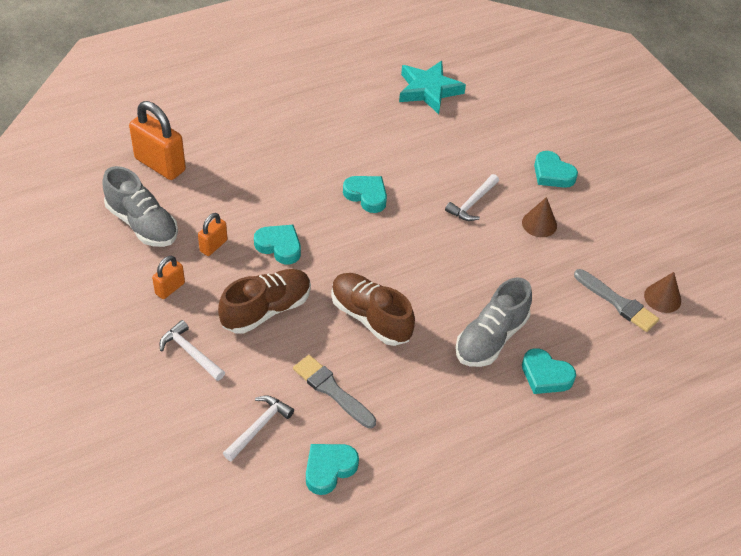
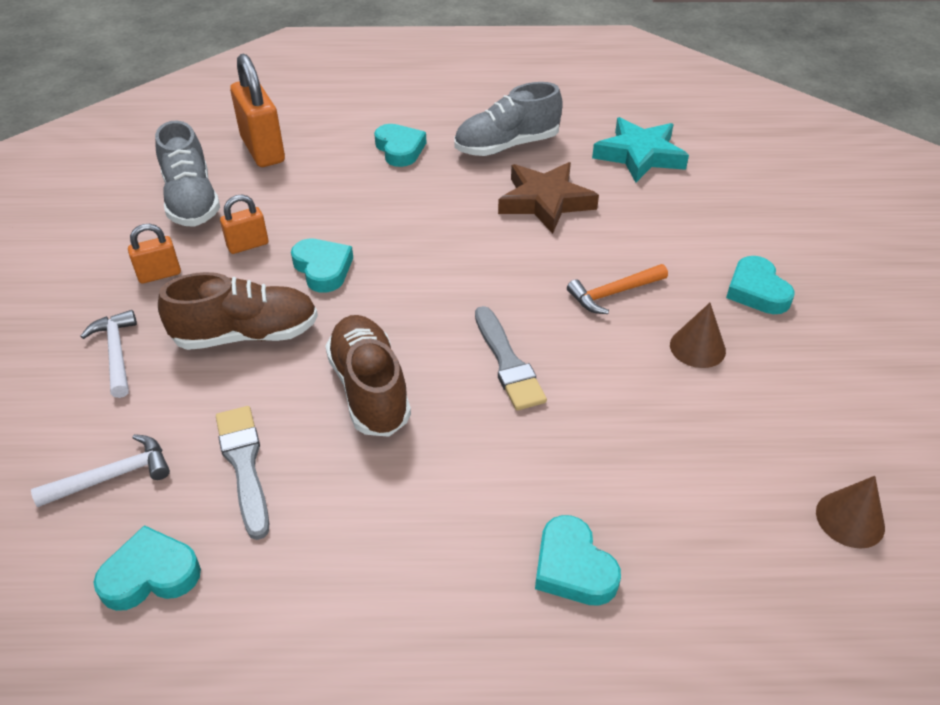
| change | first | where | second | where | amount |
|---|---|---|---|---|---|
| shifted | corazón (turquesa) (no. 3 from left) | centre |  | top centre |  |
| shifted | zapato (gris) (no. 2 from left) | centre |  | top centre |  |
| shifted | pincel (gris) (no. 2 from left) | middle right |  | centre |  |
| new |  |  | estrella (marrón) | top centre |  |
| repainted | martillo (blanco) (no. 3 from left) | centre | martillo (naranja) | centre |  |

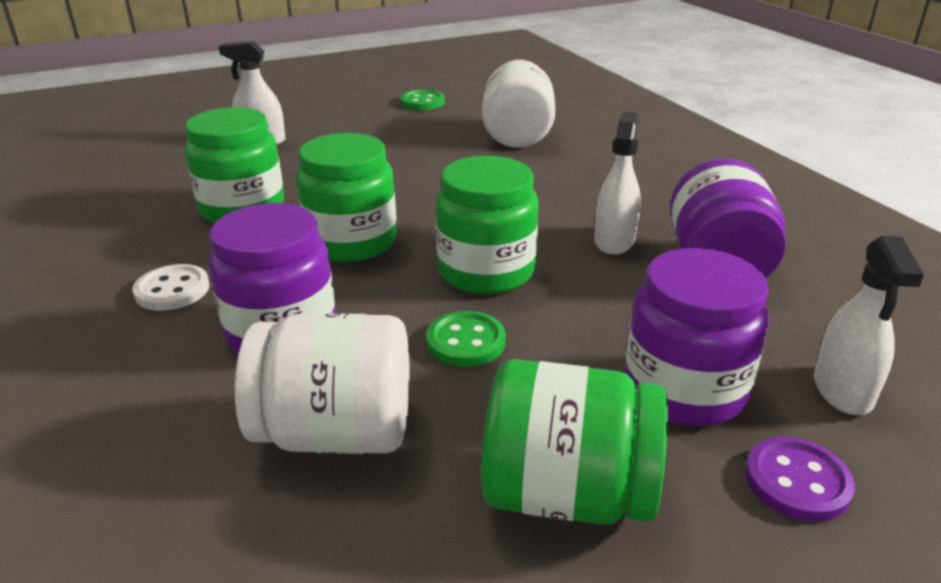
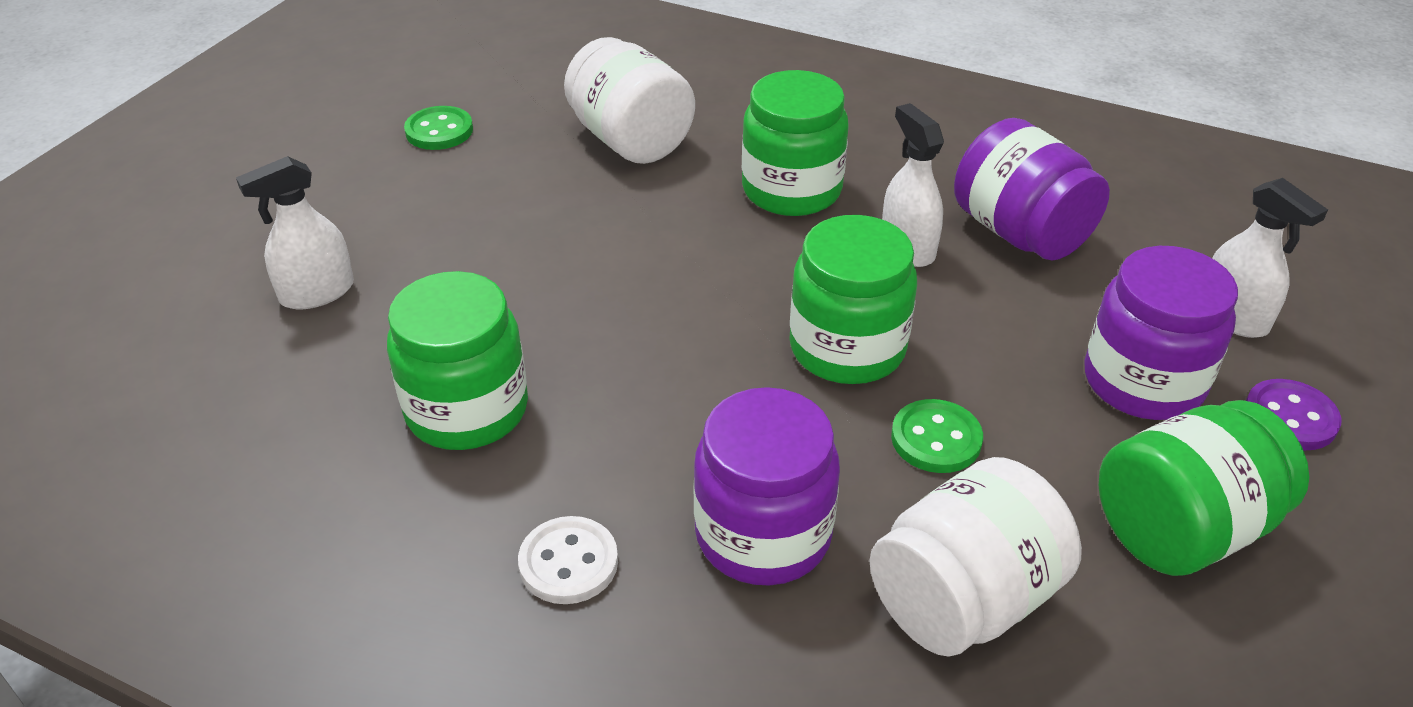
| change | first | where | second | where | amount |
|---|---|---|---|---|---|
| shifted | tarro (verde) (no. 2 from left) | centre |  | top centre |  |

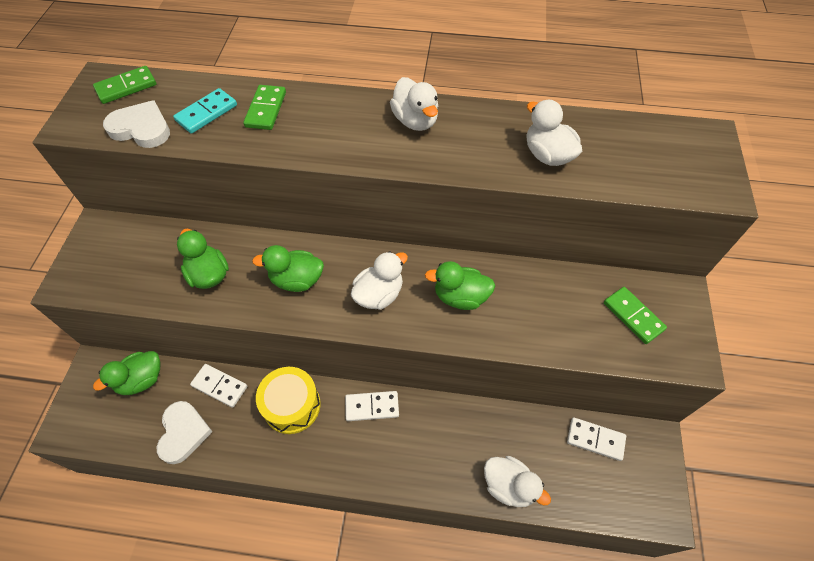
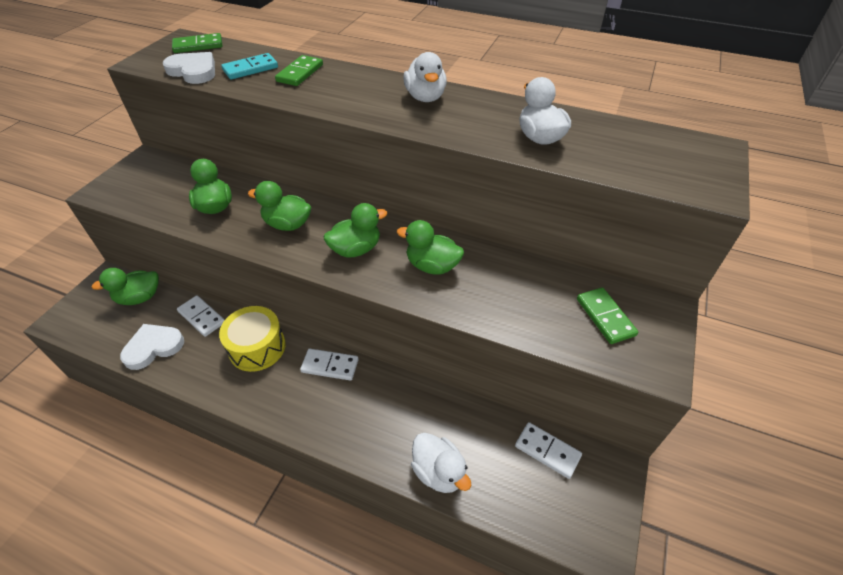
| change | first | where | second | where | amount |
|---|---|---|---|---|---|
| rotated | corazón (blanco) (no. 2 from left in the first image) | bottom left | corazón (blanco) (no. 1 from left) | middle left | 135 degrees counterclockwise |
| repainted | pato (blanco) (no. 1 from left) | centre | pato (verde) (no. 4 from left) | centre |  |

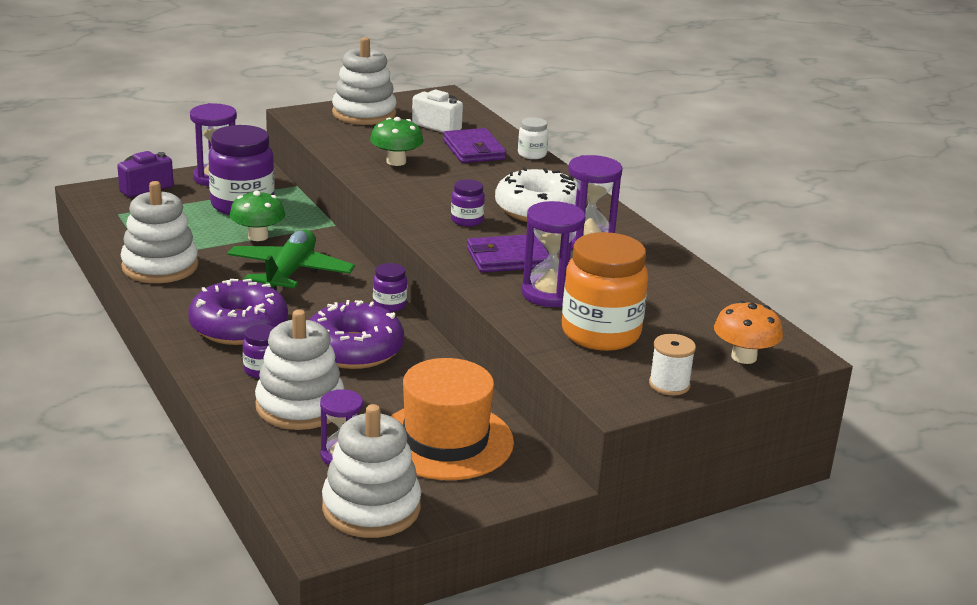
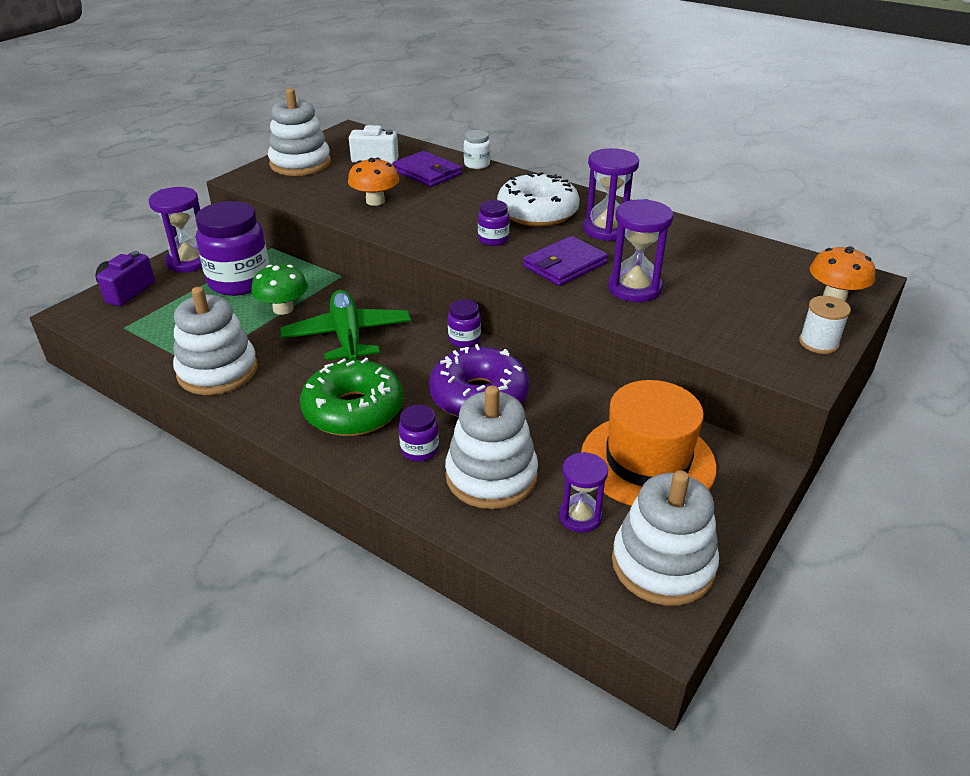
| change | first | where | second | where | amount |
|---|---|---|---|---|---|
| repainted | rosquilla (morado) (no. 1 from left) | middle left | rosquilla (verde) | centre |  |
| repainted | seta (verde) (no. 2 from left) | top centre | seta (naranja) (no. 1 from left) | top centre |  |
| gone | tarro (naranja) | centre |  |  |  |

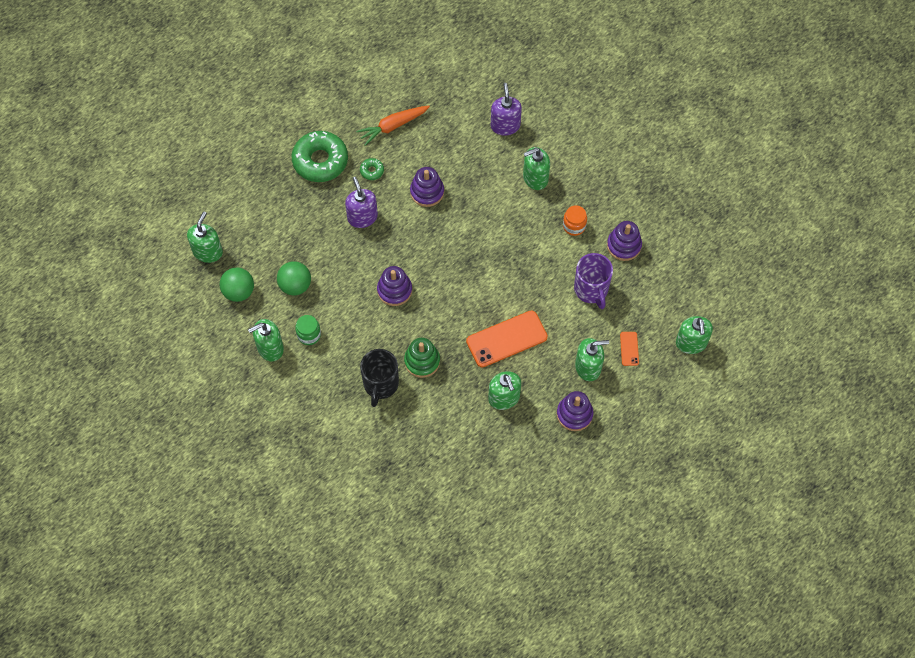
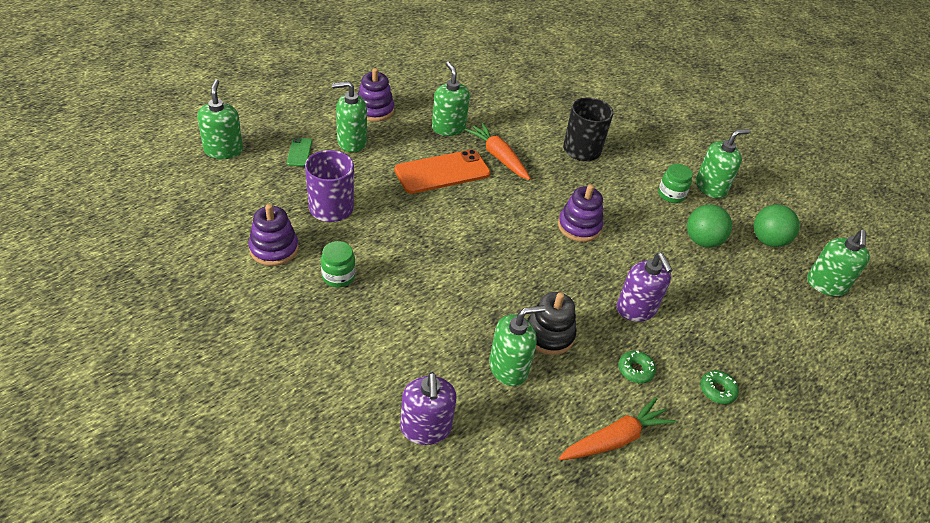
| change | first | where | second | where | amount |
|---|---|---|---|---|---|
| repainted | móvil (naranja) (no. 2 from left) | middle right | móvil (verde) | top left |  |
| repainted | tarro (naranja) | centre | tarro (verde) (no. 1 from left) | centre |  |
| new |  |  | zanahoria (naranja) (no. 1 from left) | top centre |  |
| shifted | dispensador de jabón (verde) (no. 4 from left) | top centre |  | centre |  |
| repainted | juguete apilable (morado) (no. 2 from left) | top centre | juguete apilable (negro) | centre |  |
| scaled | rosquilla (verde) (no. 1 from left in the first image) | top centre | rosquilla (verde) (no. 2 from left) | bottom right | x0.43 |
| gone | juguete apilable (verde) | centre |  |  |  |

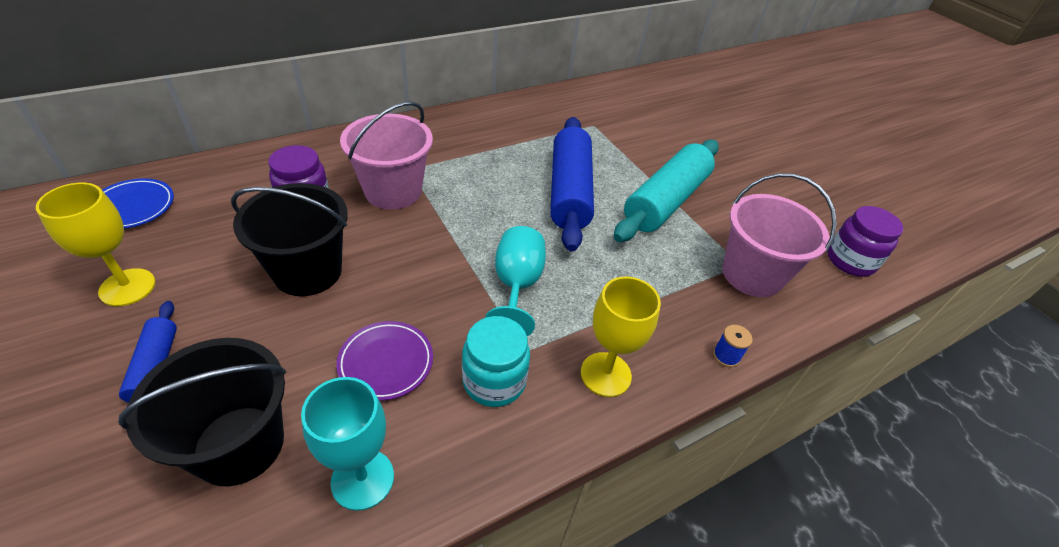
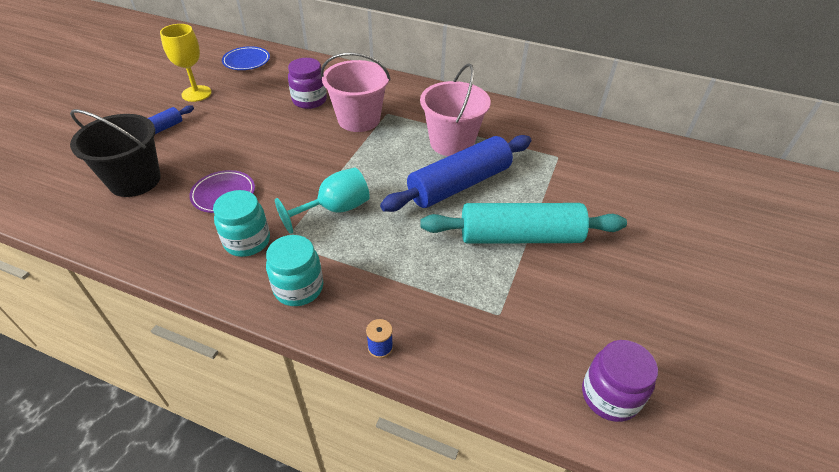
| change | first | where | second | where | amount |
|---|---|---|---|---|---|
| swapped | copa (amarillo) (no. 2 from left) | centre | tarro (turquesa) (no. 2 from left) | centre |  |
| shifted | balde (rosa) (no. 2 from left) | middle right |  | top centre |  |
| gone | balde (negro) (no. 2 from left) | middle left |  |  |  |
| gone | copa (turquesa) (no. 1 from left) | bottom left |  |  |  |

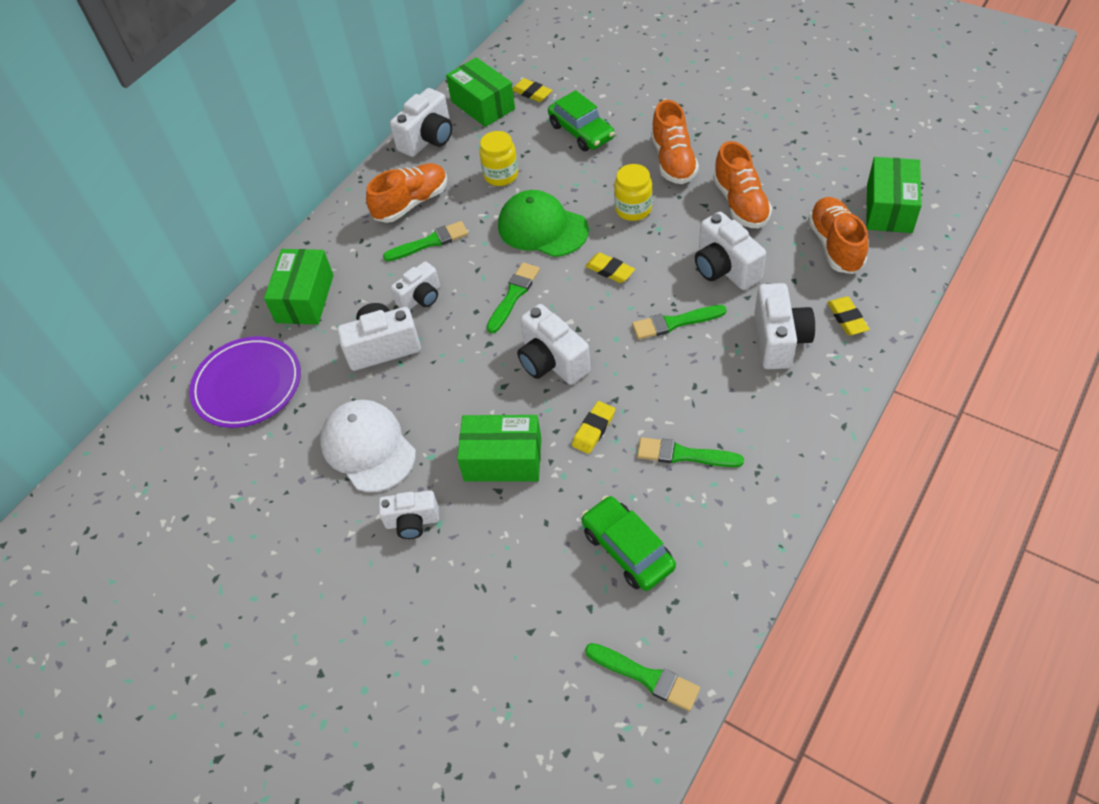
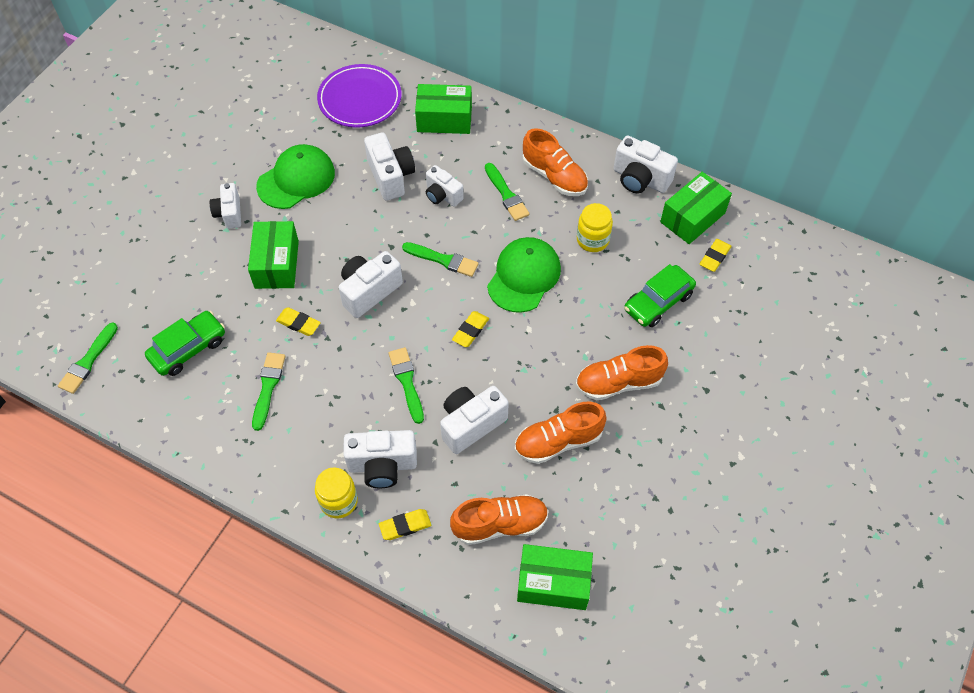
| change | first | where | second | where | amount |
|---|---|---|---|---|---|
| repainted | gorra (blanco) | centre | gorra (verde) (no. 1 from left) | top left |  |
| shifted | tarro (amarillo) (no. 2 from left in the first image) | top centre | tarro (amarillo) (no. 1 from left) | bottom centre |  |

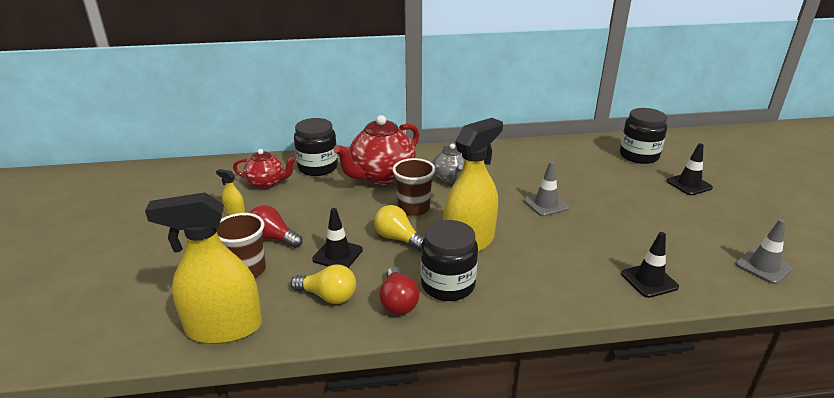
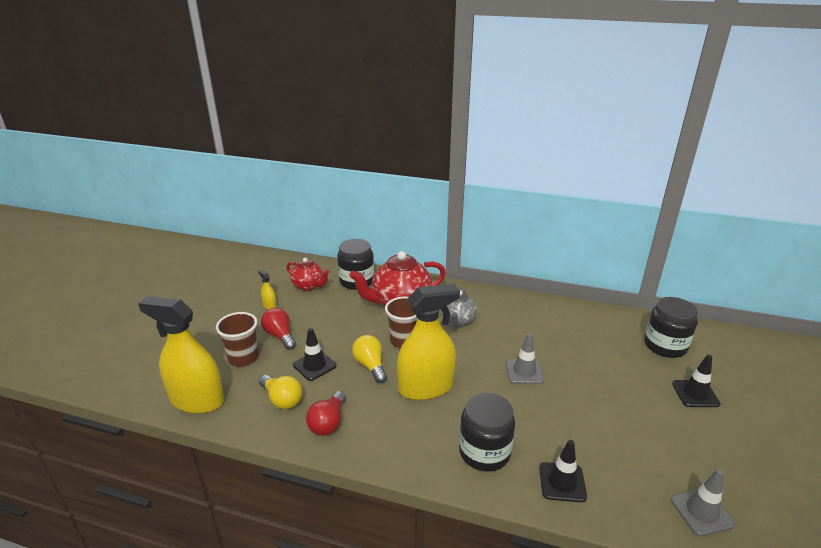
| change | first | where | second | where | amount |
|---|---|---|---|---|---|
| shifted | tarro (negro) (no. 2 from left) | centre |  | bottom centre |  |

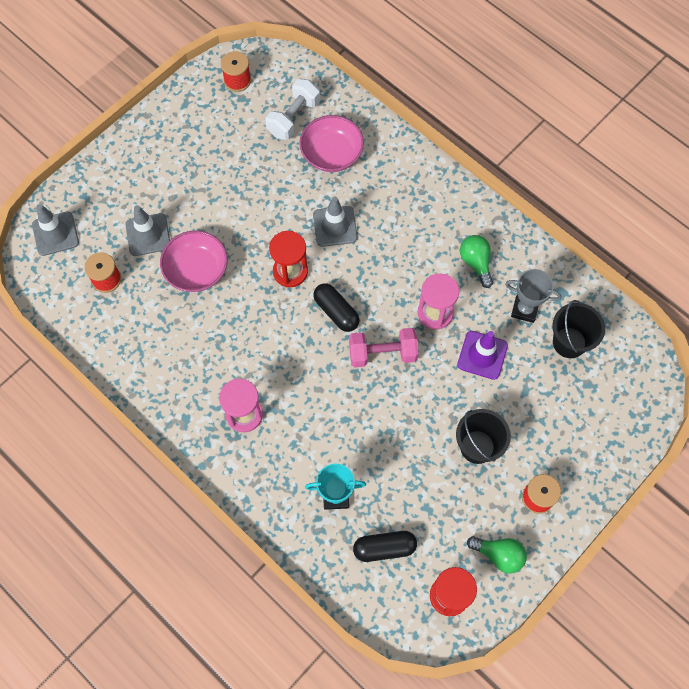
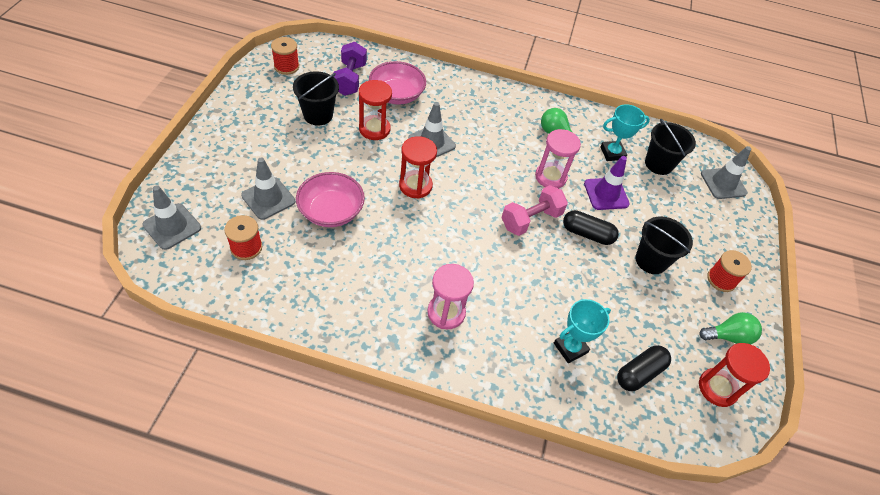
| change | first | where | second | where | amount |
|---|---|---|---|---|---|
| new |  |  | balde (negro) (no. 1 from left) | top centre |  |
| repainted | mancuerna (blanco) | top centre | mancuerna (morado) | top centre |  |
| new |  |  | reloj de arena (rojo) (no. 1 from left) | top centre |  |
| shifted | cápsula (negro) (no. 1 from left) | centre |  | middle right |  |
| repainted | trofeo (gris) | middle right | trofeo (turquesa) (no. 2 from left) | top right |  |
| new |  |  | cono de tráfico (gris) (no. 4 from left) | middle right |  |

